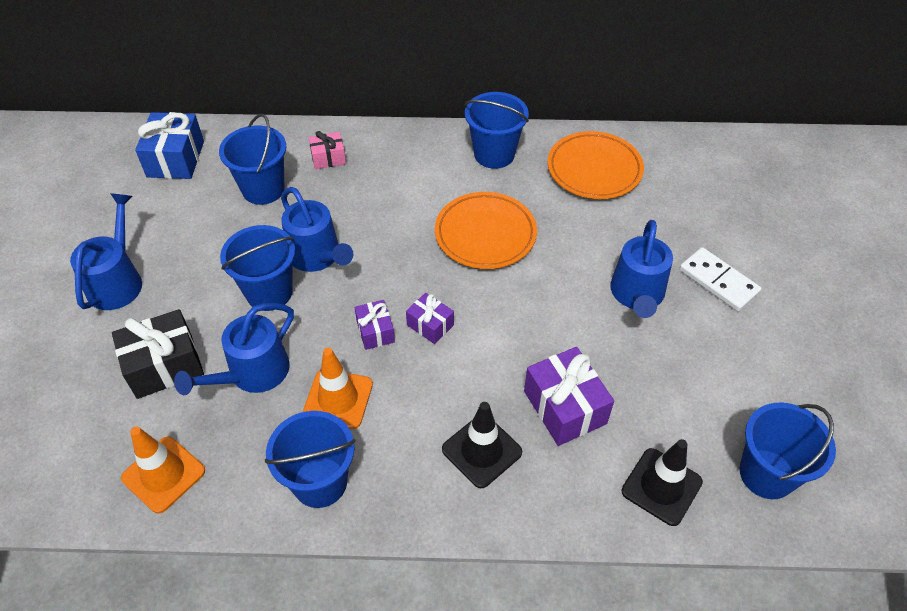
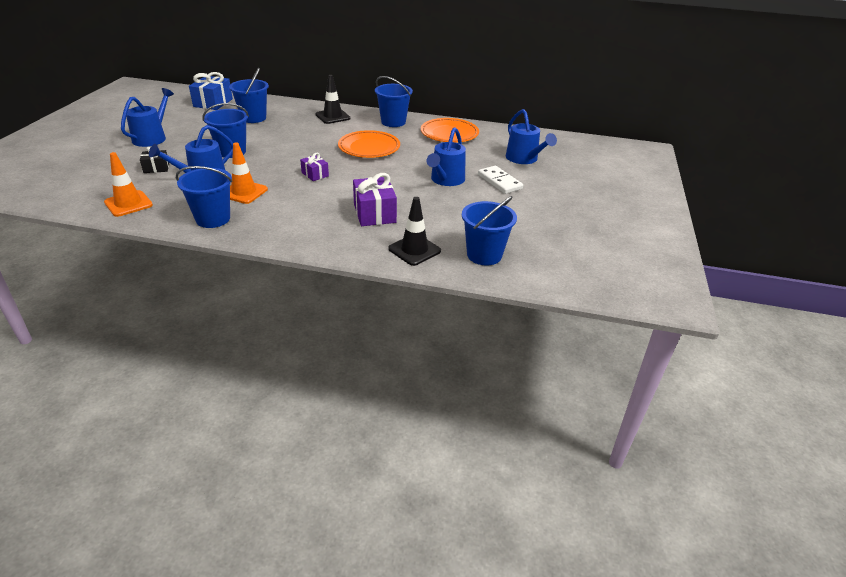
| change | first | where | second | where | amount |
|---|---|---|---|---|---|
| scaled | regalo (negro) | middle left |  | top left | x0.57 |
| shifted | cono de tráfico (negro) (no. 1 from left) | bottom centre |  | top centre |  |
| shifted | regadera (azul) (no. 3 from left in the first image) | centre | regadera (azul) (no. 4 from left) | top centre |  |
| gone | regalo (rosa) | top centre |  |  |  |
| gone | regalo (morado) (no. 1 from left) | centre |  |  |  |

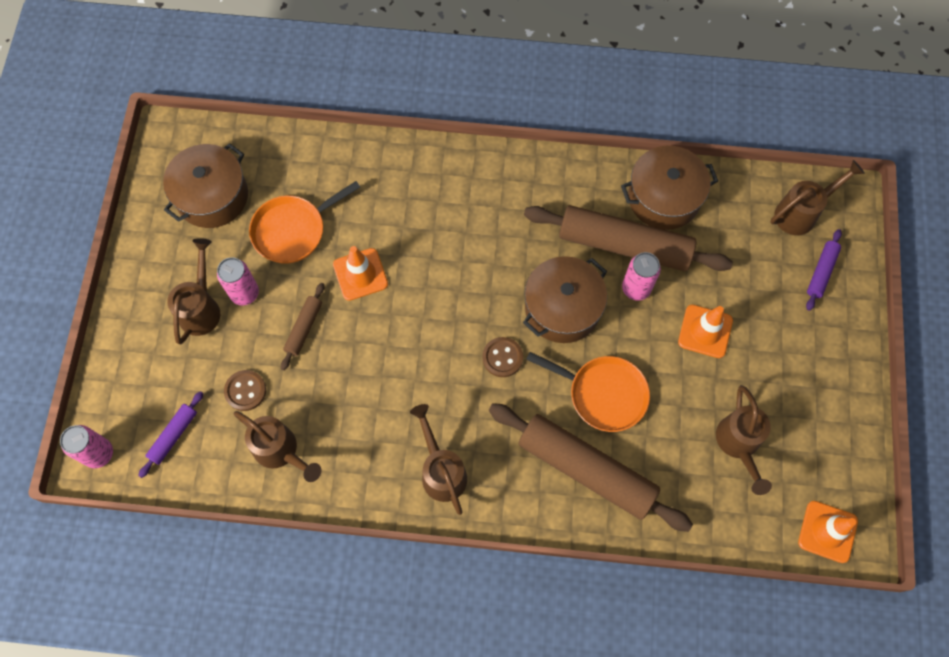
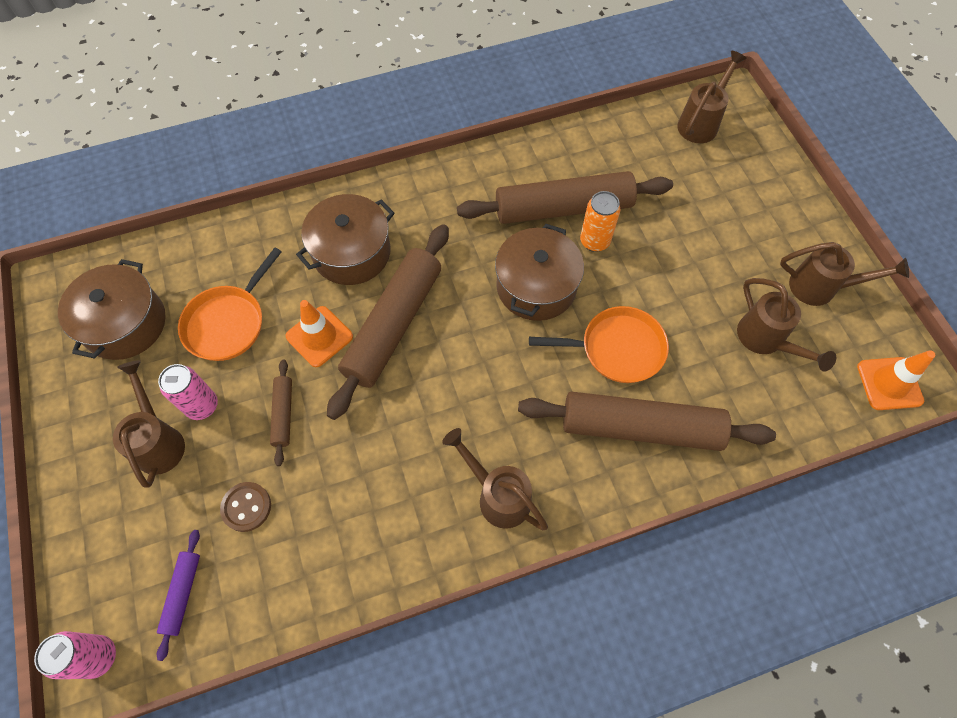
| change | first | where | second | where | amount |
|---|---|---|---|---|---|
| shifted | olla (marrón) (no. 3 from left in the first image) | top right | olla (marrón) (no. 2 from left) | top centre |  |
| new |  |  | rodillo (marrón) (no. 2 from left) | centre |  |
| repainted | lata (rosa) (no. 3 from left) | middle right | lata (naranja) | top centre |  |
| shifted | regadera (marrón) (no. 2 from left in the first image) | bottom left | regadera (marrón) (no. 5 from left) | middle right |  |
| gone | botón (marrón) (no. 2 from left) | centre |  |  |  |
| gone | cono de tráfico (naranja) (no. 2 from left) | middle right |  |  |  |
| gone | rodillo (morado) (no. 2 from left) | middle right |  |  |  |

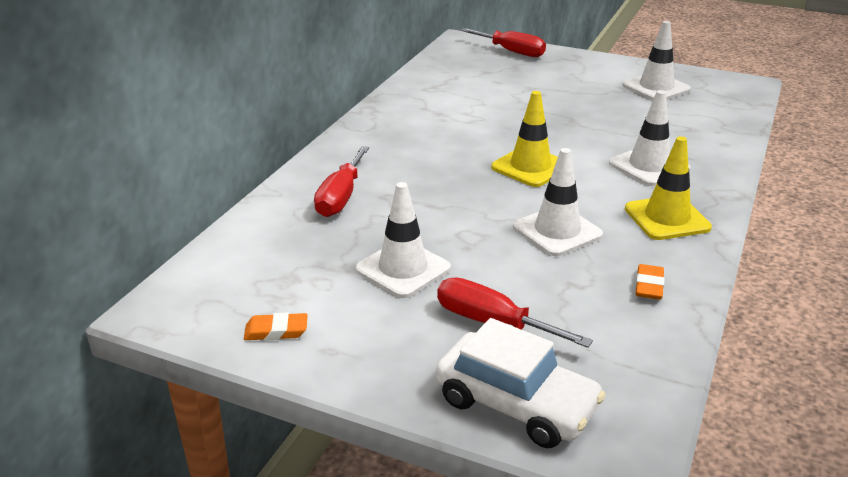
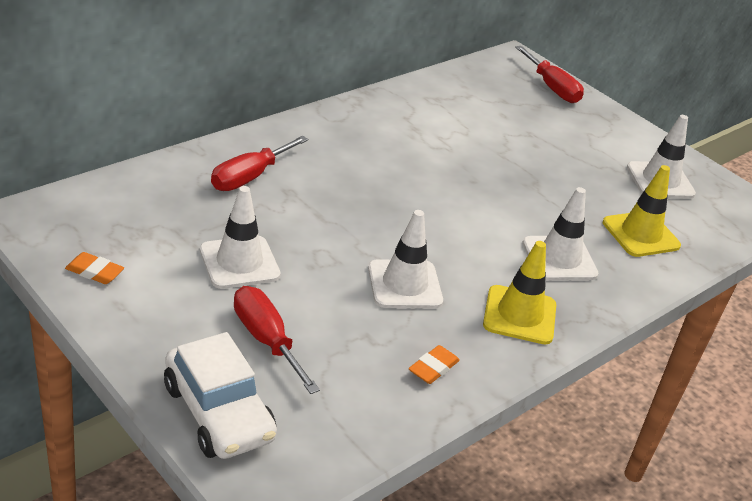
| change | first | where | second | where | amount |
|---|---|---|---|---|---|
| shifted | cono de tráfico (amarillo) (no. 1 from left in the first image) | top centre | cono de tráfico (amarillo) (no. 2 from left) | middle right |  |

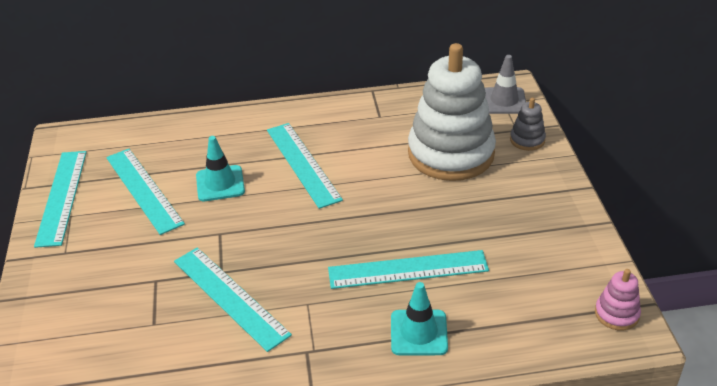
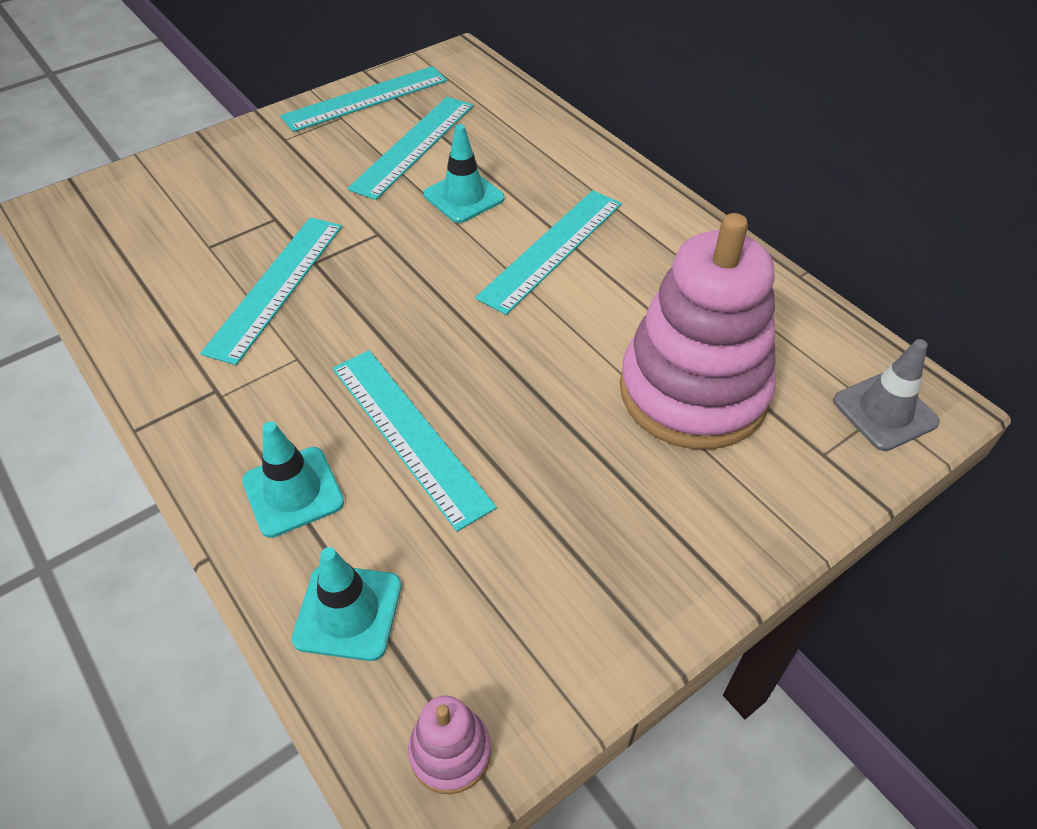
| change | first | where | second | where | amount |
|---|---|---|---|---|---|
| new |  |  | cono de tráfico (turquesa) (no. 2 from left) | bottom centre |  |
| repainted | juguete apilable (blanco) | top centre | juguete apilable (rosa) (no. 2 from left) | middle right |  |
| gone | juguete apilable (gris) | top right |  |  |  |

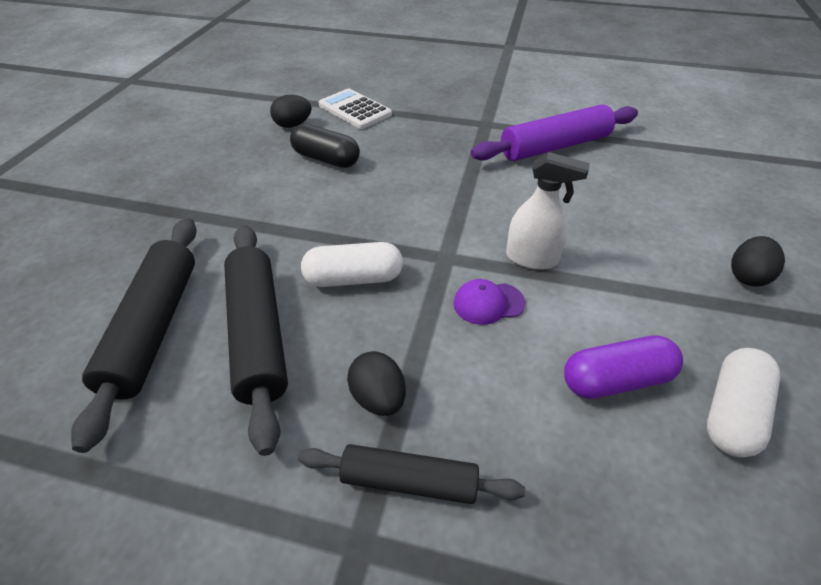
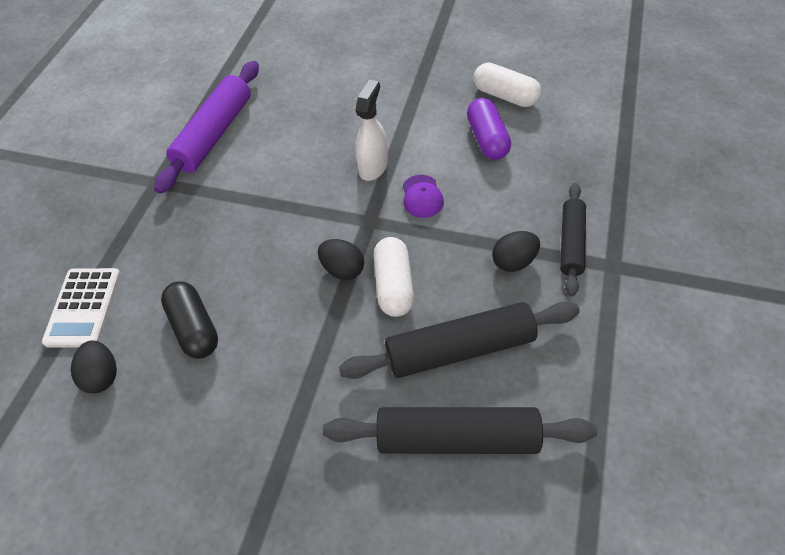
| change | first | where | second | where | amount |
|---|---|---|---|---|---|
| rotated | calculadora (blanco) | top centre |  | middle left | 45 degrees counterclockwise |
| rotated | rodillo (morado) | top right |  | top left | 45 degrees clockwise |
| rotated | cápsula (negro) | top centre |  | middle left | 60 degrees counterclockwise |
| shifted | huevo (negro) (no. 3 from left in the first image) | middle right | huevo (negro) (no. 2 from left) | centre |  |

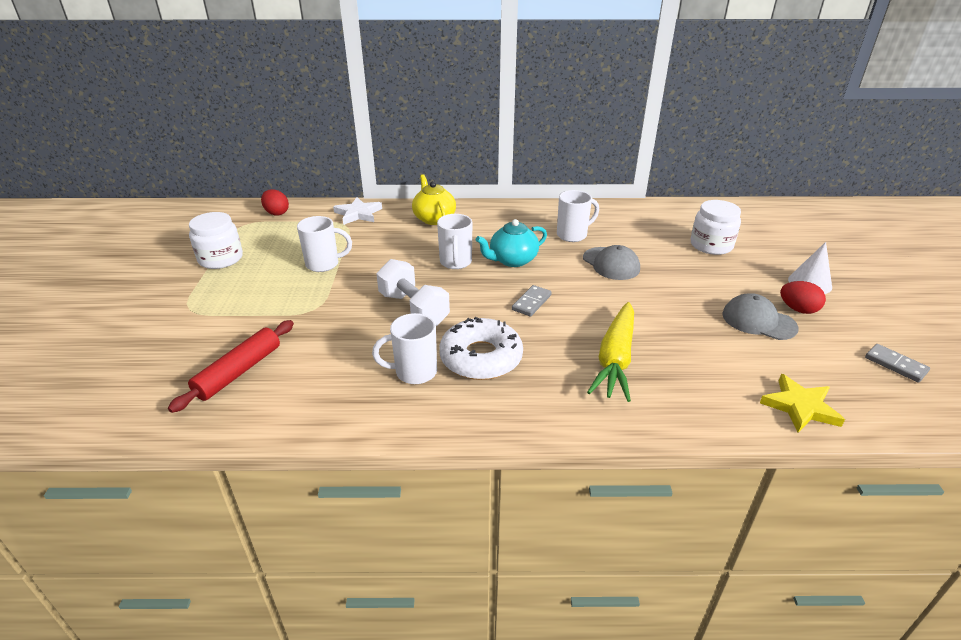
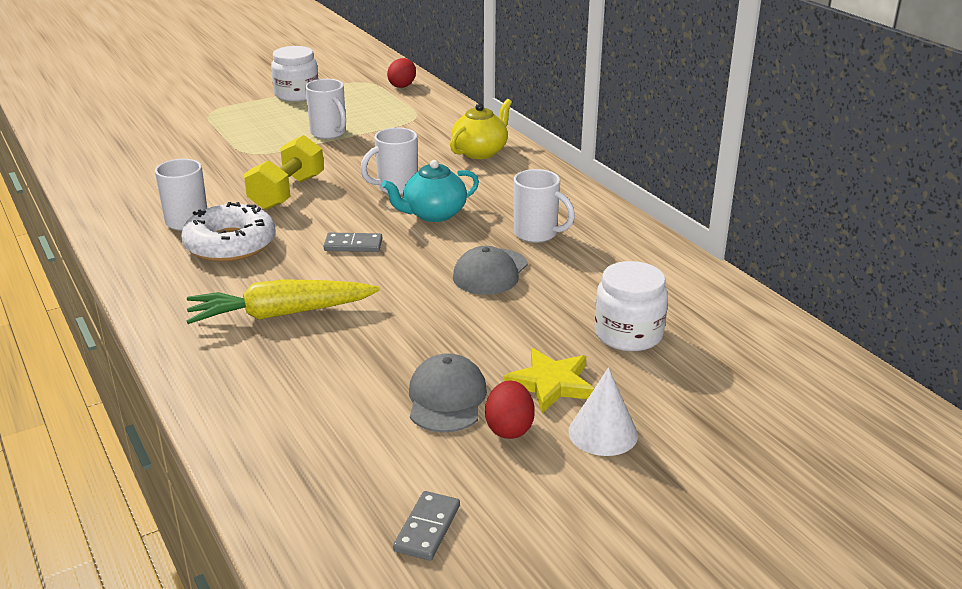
| change | first | where | second | where | amount |
|---|---|---|---|---|---|
| repainted | mancuerna (blanco) | centre | mancuerna (amarillo) | top left |  |
| rotated | tetera (turquesa) | centre |  | top centre | 60 degrees counterclockwise |
| shifted | estrella (amarillo) | middle right |  | centre |  |
| gone | rodillo (rojo) | middle left |  |  |  |
| gone | estrella (blanco) | top centre |  |  |  |

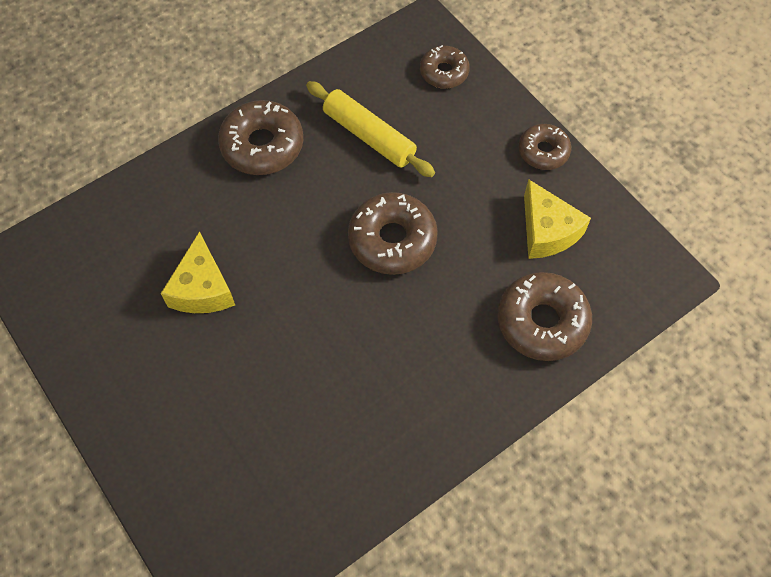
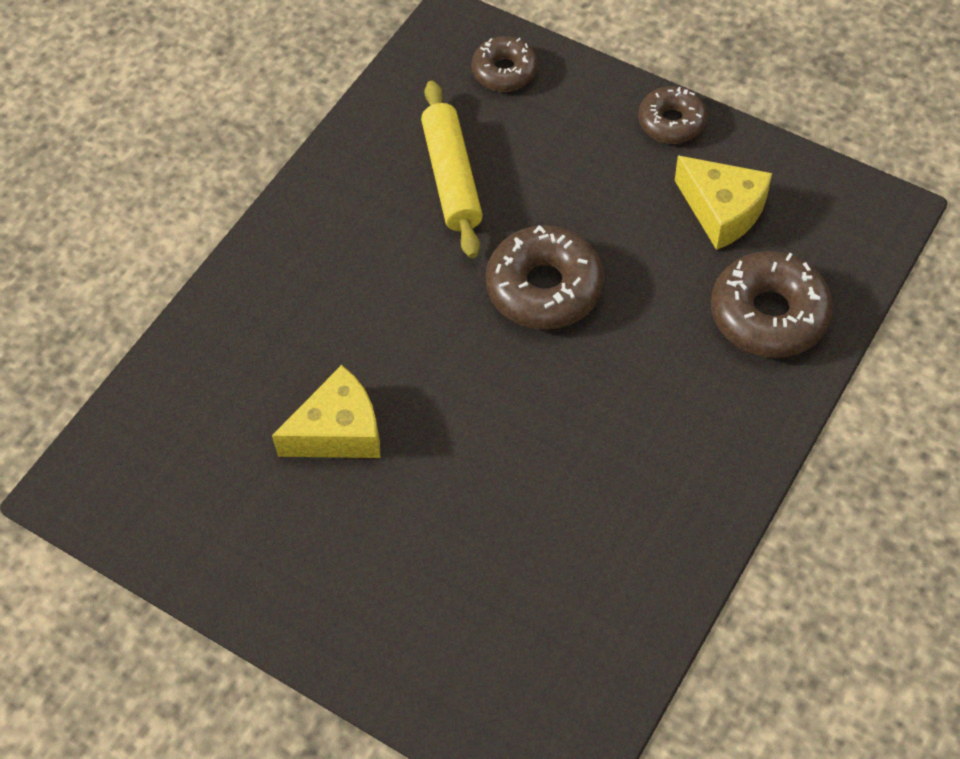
| change | first | where | second | where | amount |
|---|---|---|---|---|---|
| rotated | queso (amarillo) (no. 1 from left) | middle left |  | centre | 90 degrees counterclockwise |
| rotated | rodillo (amarillo) | top centre |  | top centre | 60 degrees clockwise |
| gone | rosquilla (marrón) (no. 1 from left) | top centre |  |  |  |

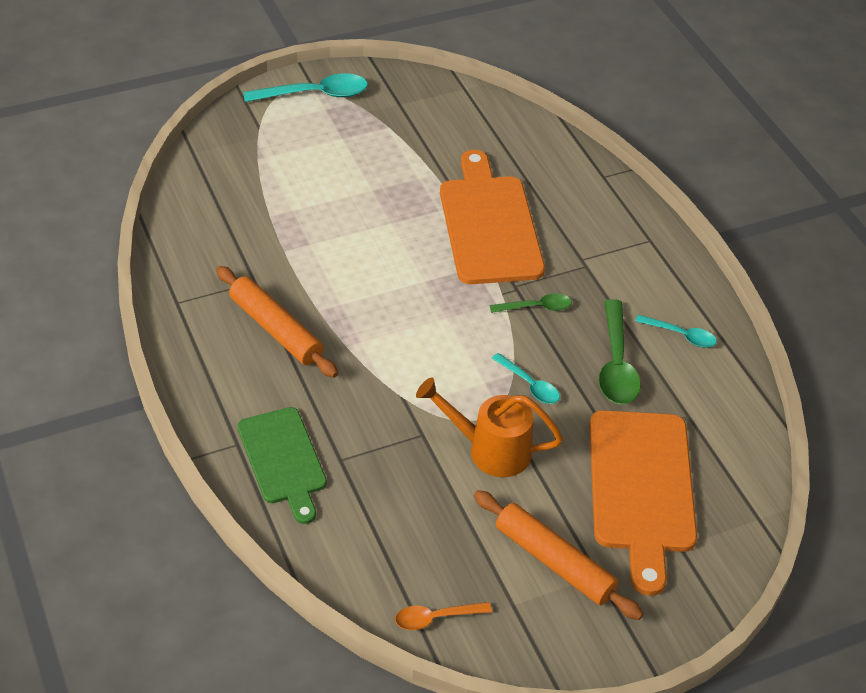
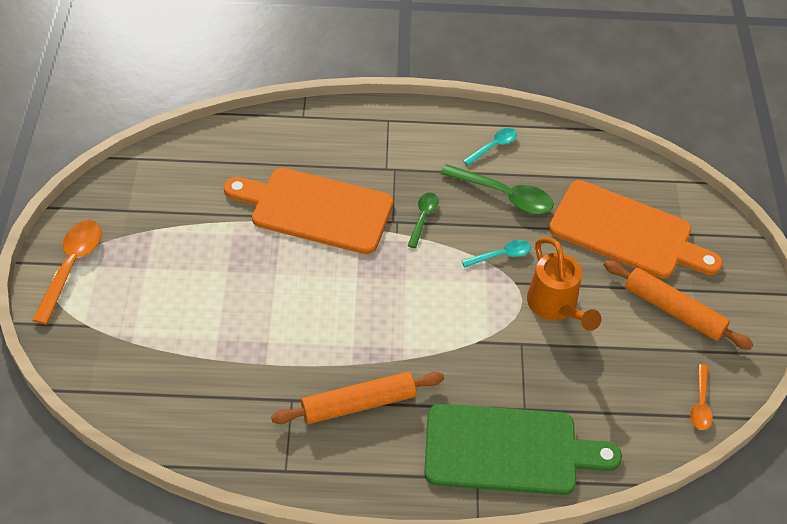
| change | first | where | second | where | amount |
|---|---|---|---|---|---|
| repainted | cuchara (turquesa) (no. 1 from left) | top centre | cuchara (naranja) (no. 1 from left) | middle left |  |
| scaled | tabla de cortar (verde) | bottom left |  | bottom centre | x1.54 |
| rotated | regadera (naranja) | centre |  | middle right | 60 degrees counterclockwise |
| rotated | rodillo (naranja) (no. 2 from left) | bottom centre |  | middle right | 60 degrees clockwise |

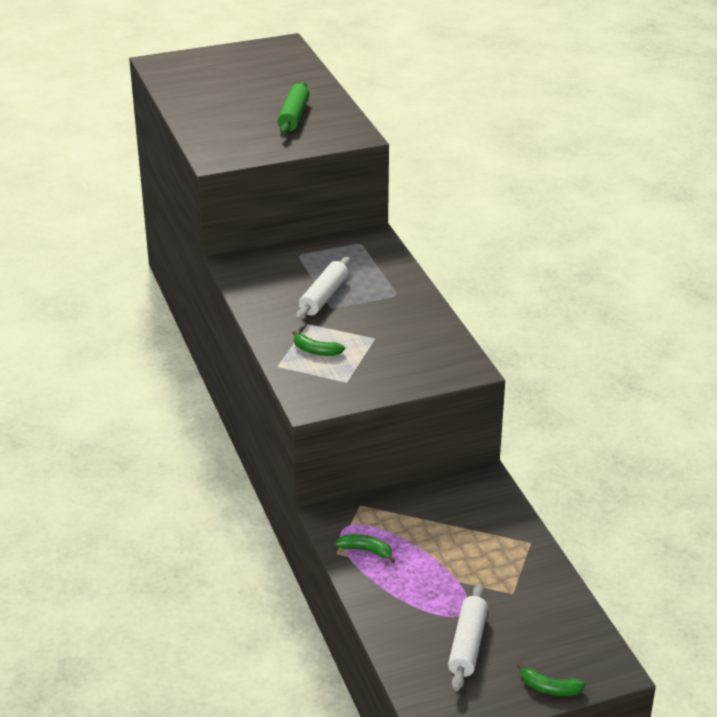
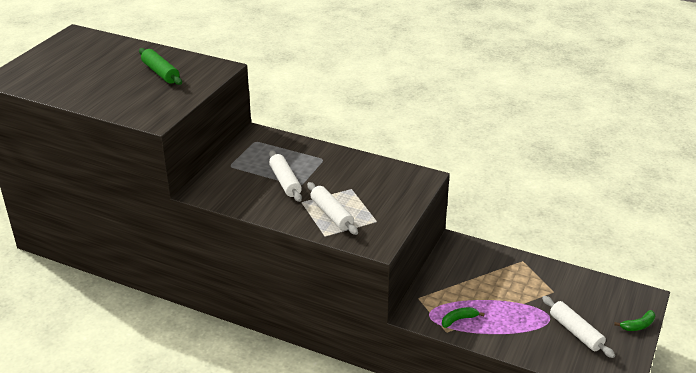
| change | first | where | second | where | amount |
|---|---|---|---|---|---|
| swapped | plátano (verde) (no. 1 from left) | centre | rodillo (blanco) (no. 2 from left) | centre |  |

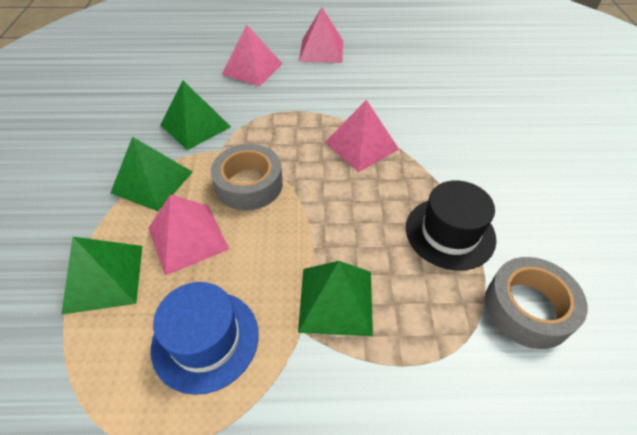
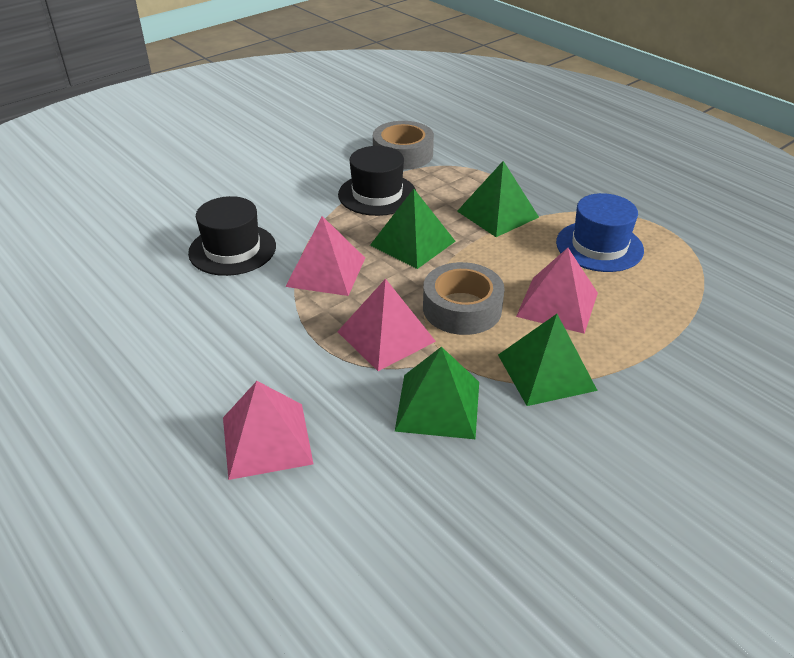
| change | first | where | second | where | amount |
|---|---|---|---|---|---|
| new |  |  | sombrero (negro) (no. 1 from left) | middle left |  |
| shifted | pirámide (rosa) (no. 3 from left) | top centre |  | centre |  |
| shifted | pirámide (verde) (no. 1 from left) | middle left |  | centre |  |

